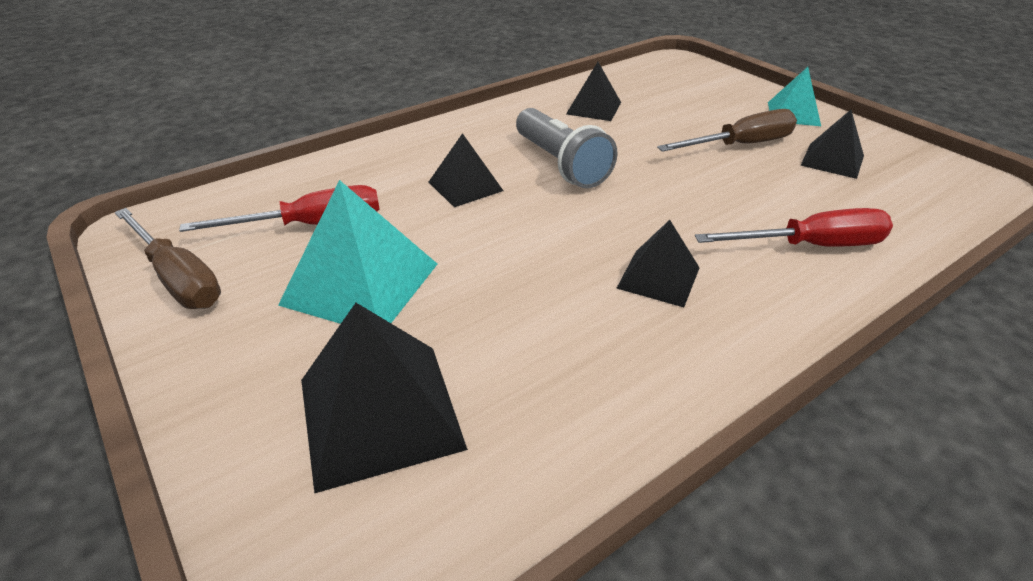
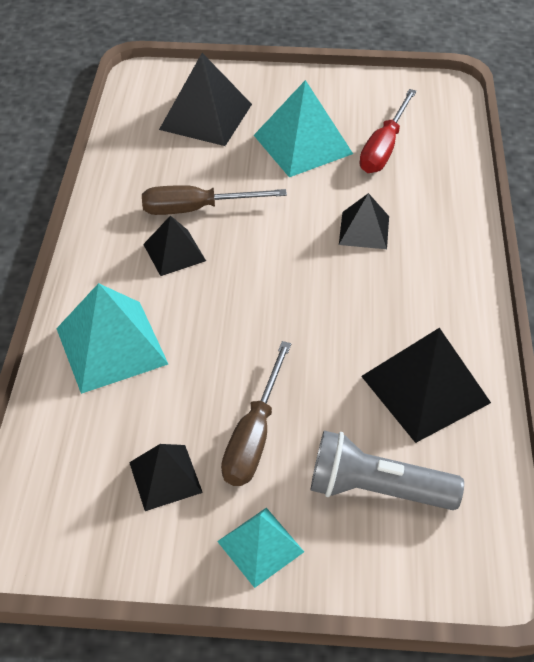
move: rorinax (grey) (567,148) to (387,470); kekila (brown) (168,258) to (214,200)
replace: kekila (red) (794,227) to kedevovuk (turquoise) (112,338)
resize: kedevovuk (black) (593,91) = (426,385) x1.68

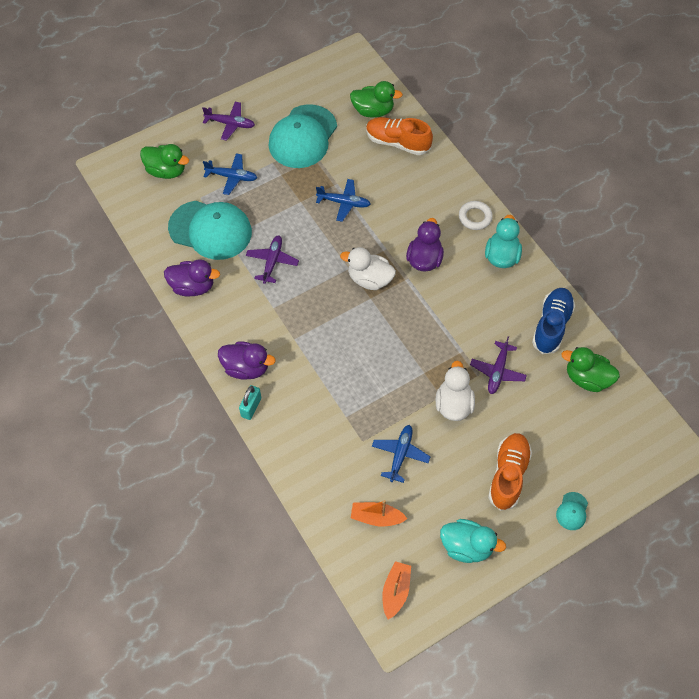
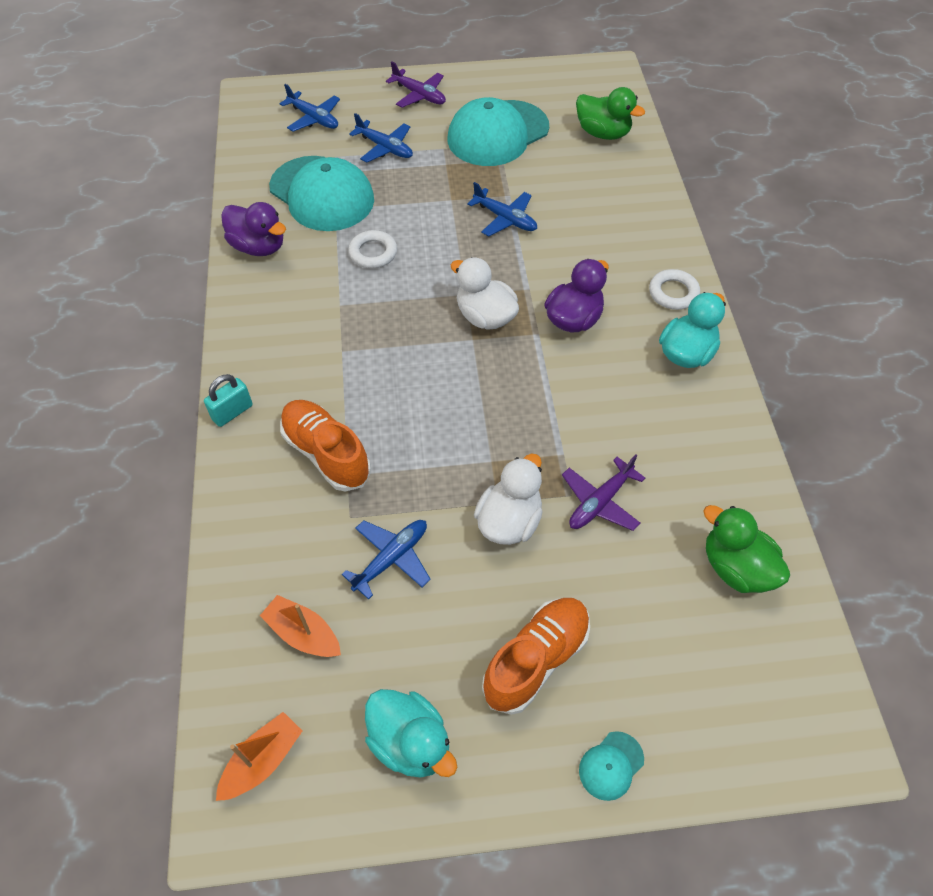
delete: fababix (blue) (553,321); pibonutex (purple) (247,360)
move: fababix (orange) (399,136) to (325,445)
replace: pibonutex (green) (164,161) to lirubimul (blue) (310,107); lirubimul (purple) (272,260) to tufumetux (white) (372,249)

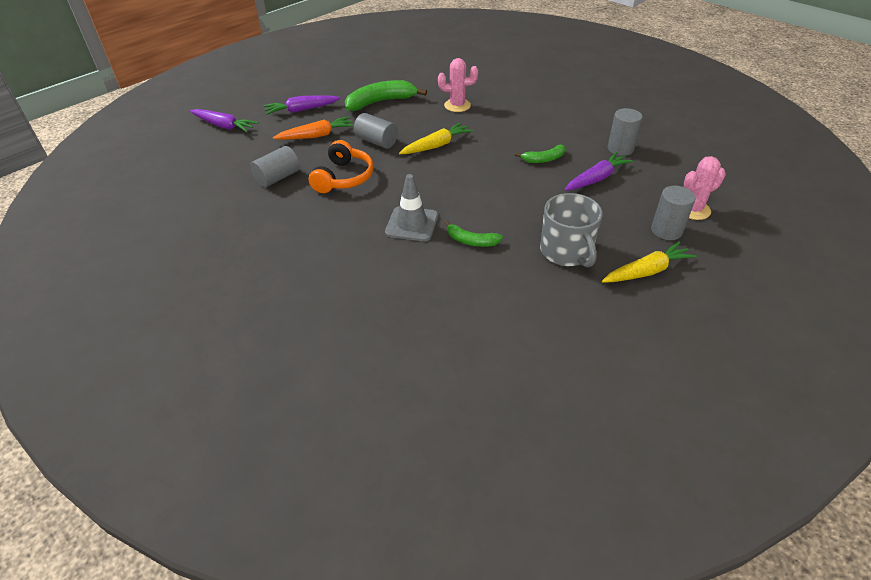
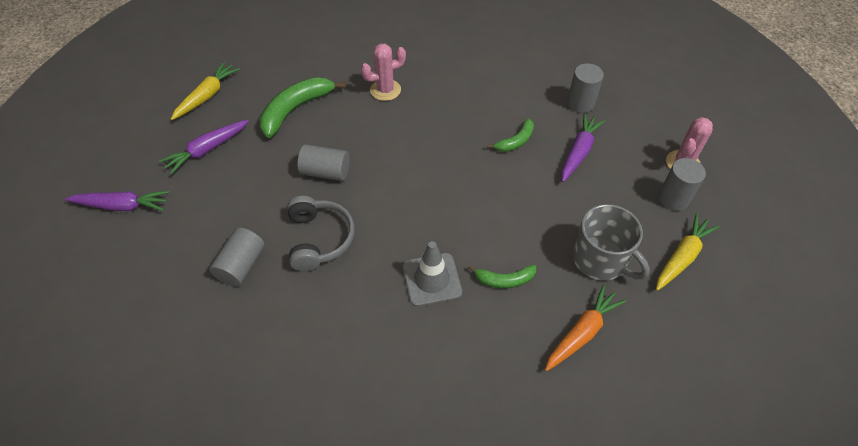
move: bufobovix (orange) (313,128) to (585,328); bufobovix (yellow) (436,138) to (205,91)
recolor: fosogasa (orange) (341,166) to fosogasa (grey) (321,233)

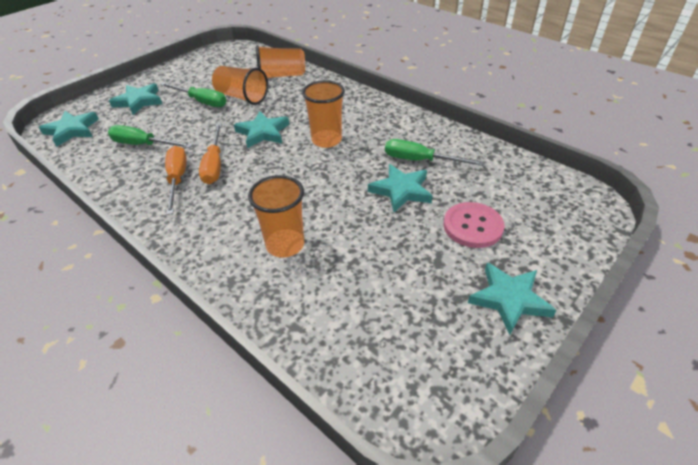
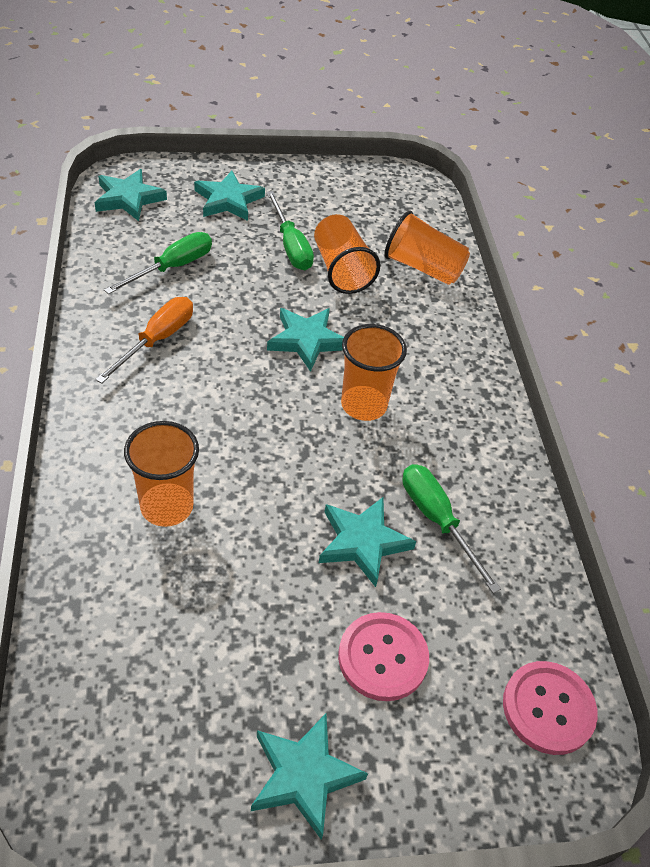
delete: kekila (orange) (210,153)
insert: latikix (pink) (550,708)
rotate: kekila (green) (150,136) = (158,263) 75 degrees clockwise

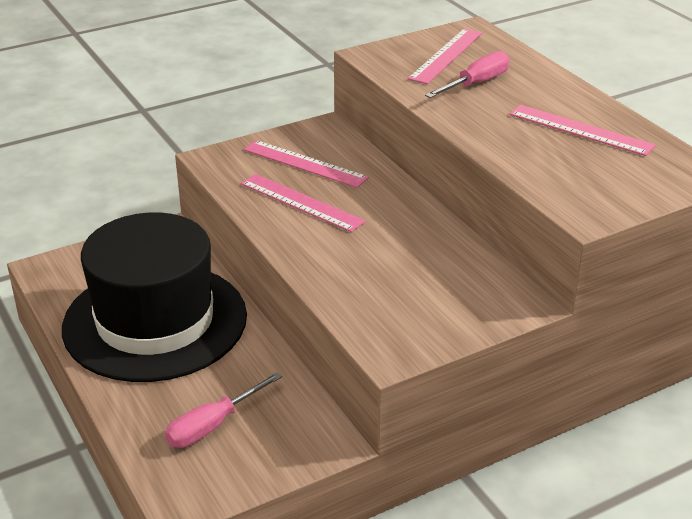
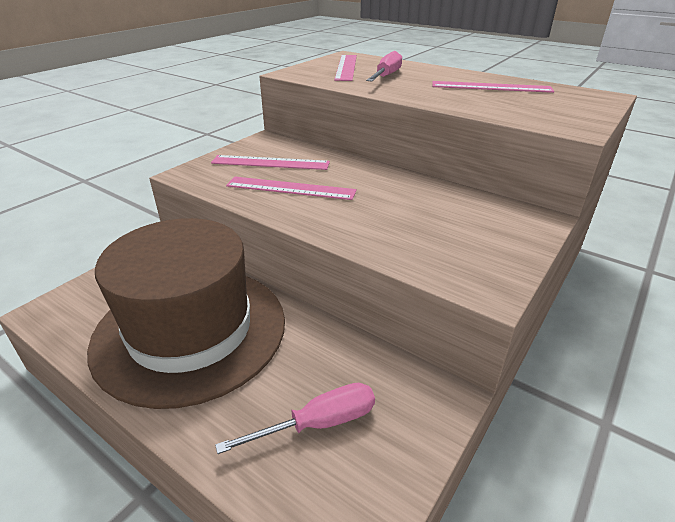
recolor: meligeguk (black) (154,297) to meligeguk (brown) (186,313)
rotate: kekila (pink) (223,410) = (295,418) 135 degrees counterclockwise

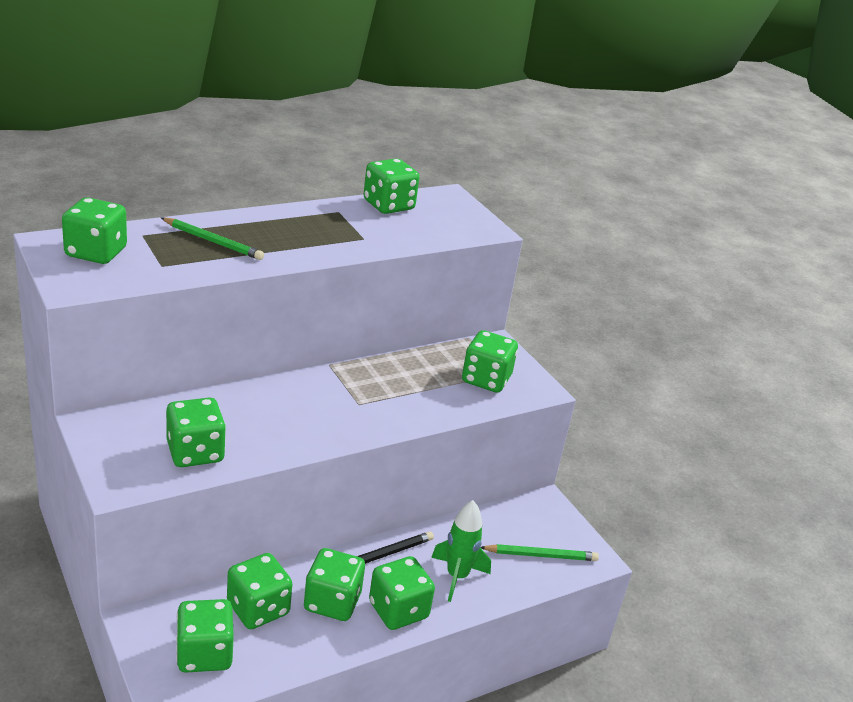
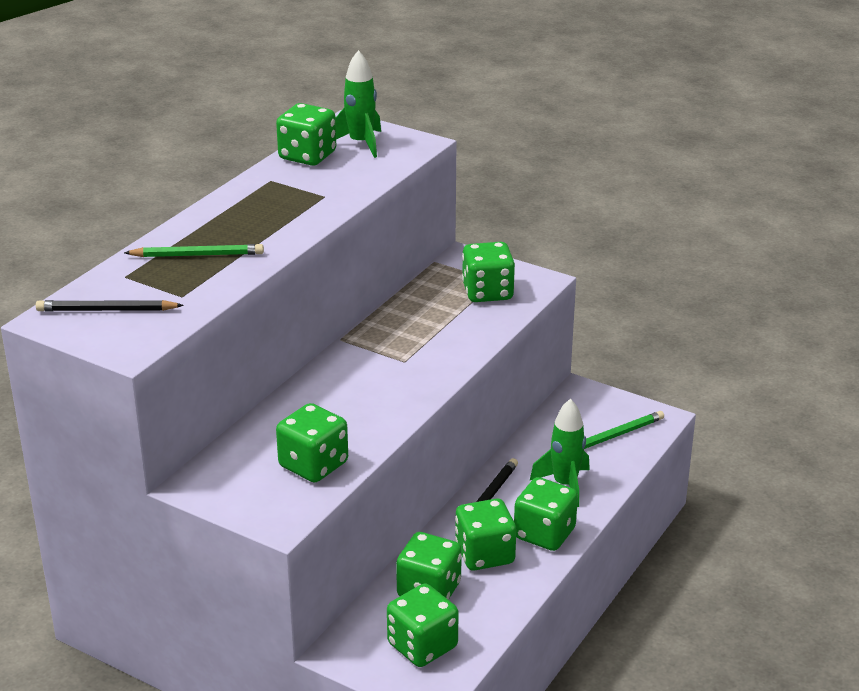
insert: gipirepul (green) (358,104)
replace: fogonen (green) (94,230) to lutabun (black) (110,306)

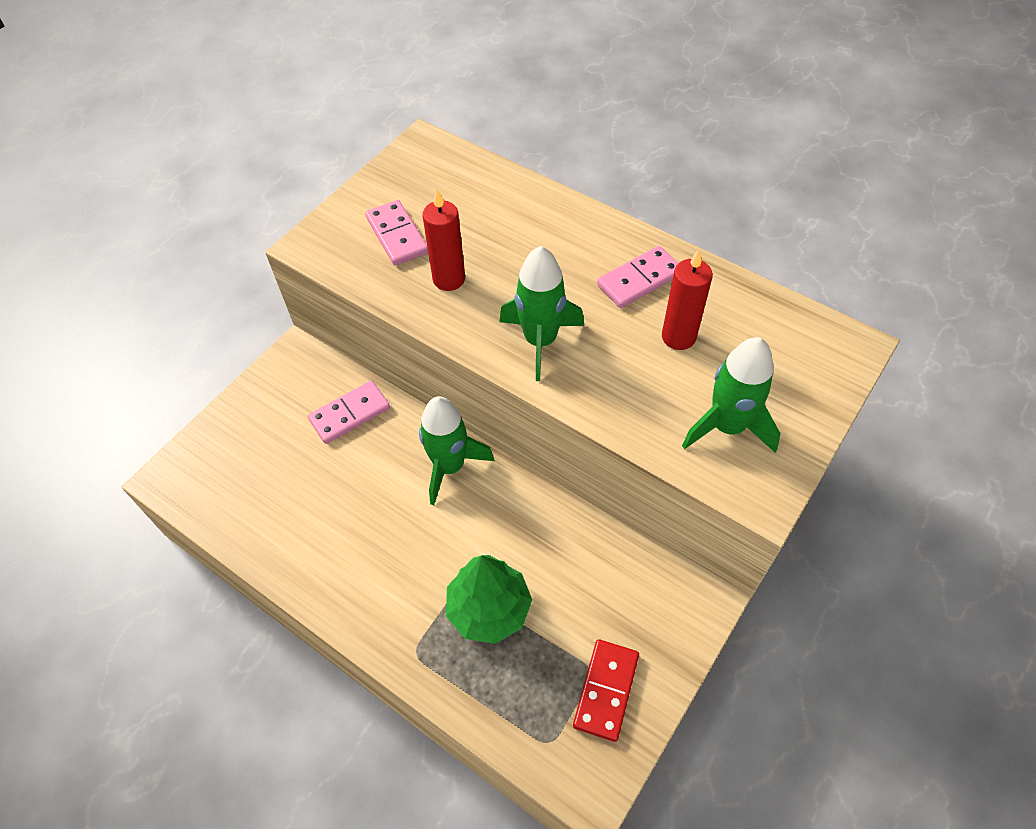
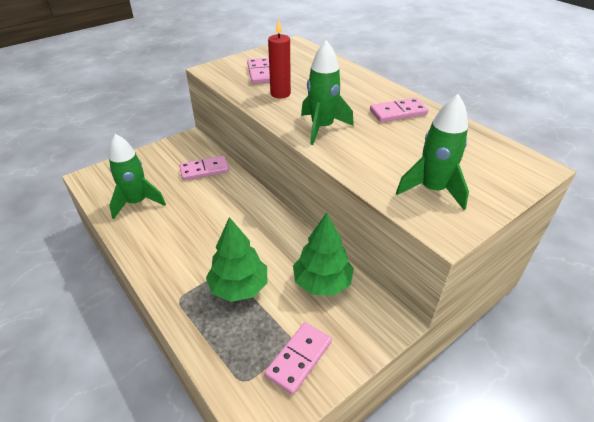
delete: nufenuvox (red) (687,299)
insert: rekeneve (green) (323,254)
move: gipirepul (green) (456,450) to (137,176)
recolor: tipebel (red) (606,690) to tipebel (pink) (298,358)

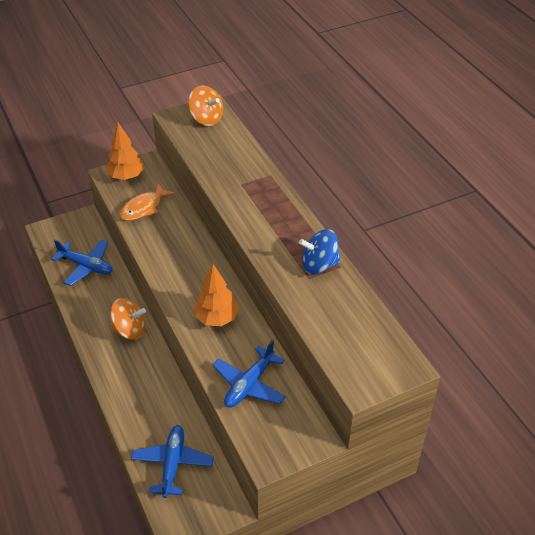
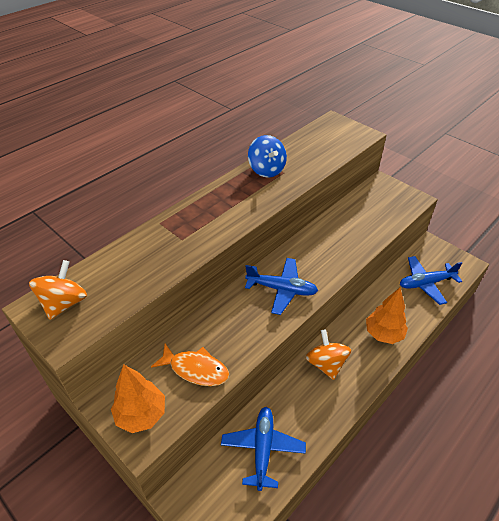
move: rekeneve (orange) (217,295) to (387,316); lirubimul (blue) (249,374) to (281,286)

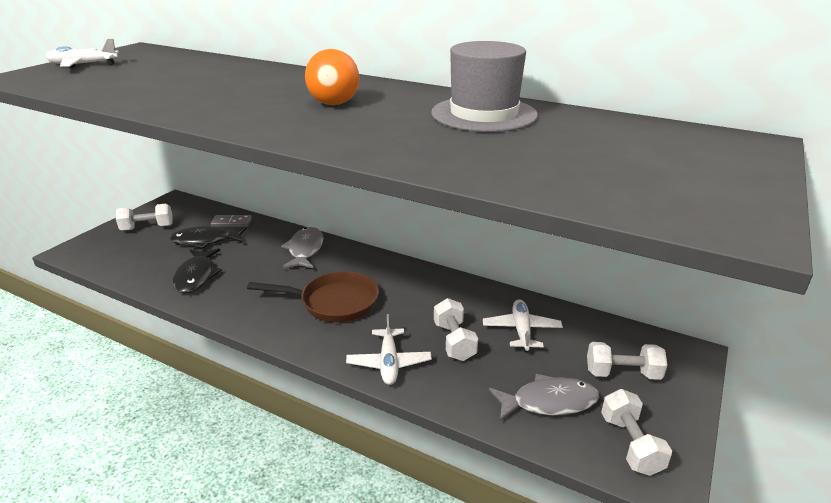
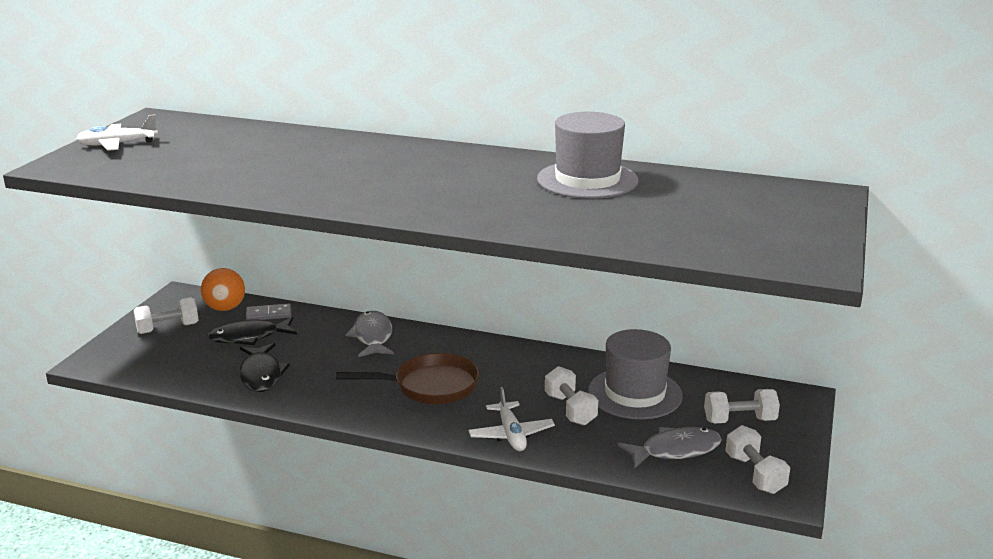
move: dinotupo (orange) (332,77) to (223,289)
replace: lirubimul (white) (523,325) to meligeguk (grey) (635,374)

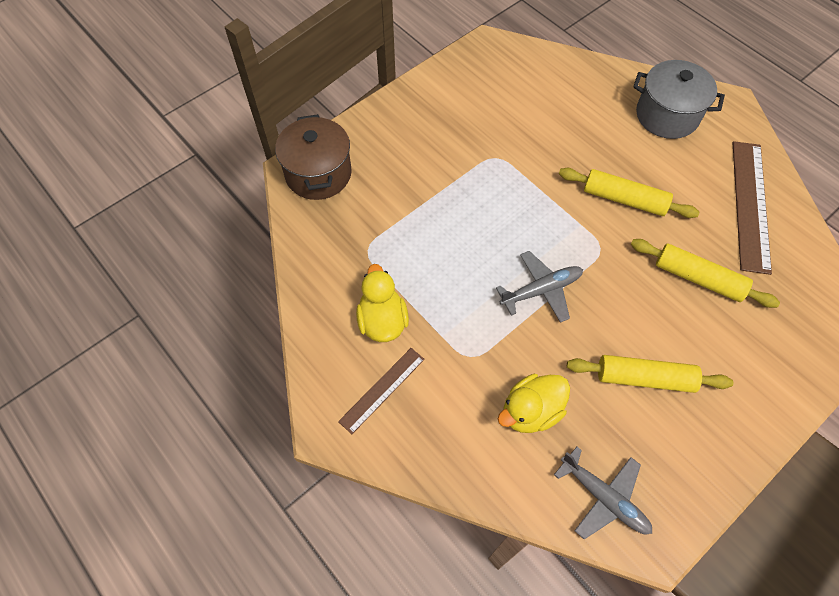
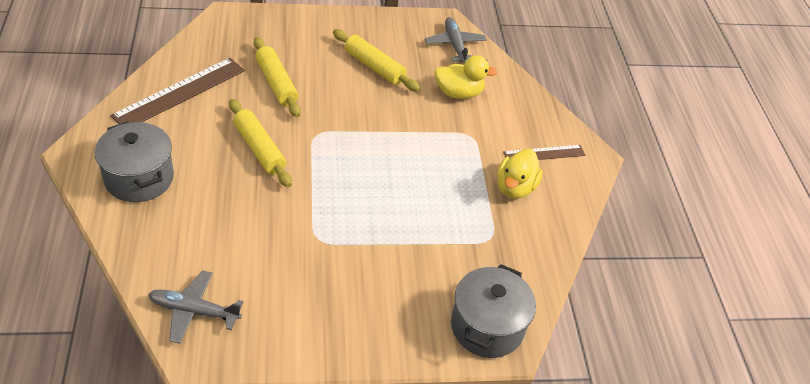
move: lirubimul (grey) (539,287) to (196,307)
recolor: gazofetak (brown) (313,157) to gazofetak (grey) (493,311)

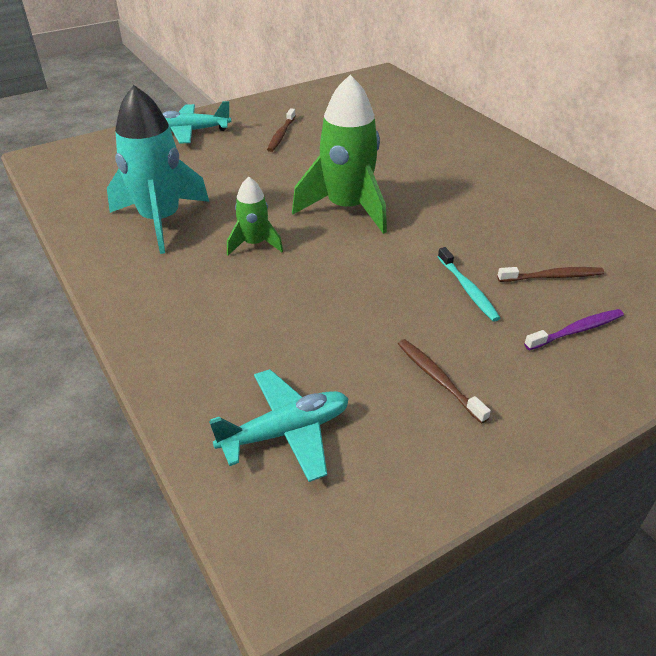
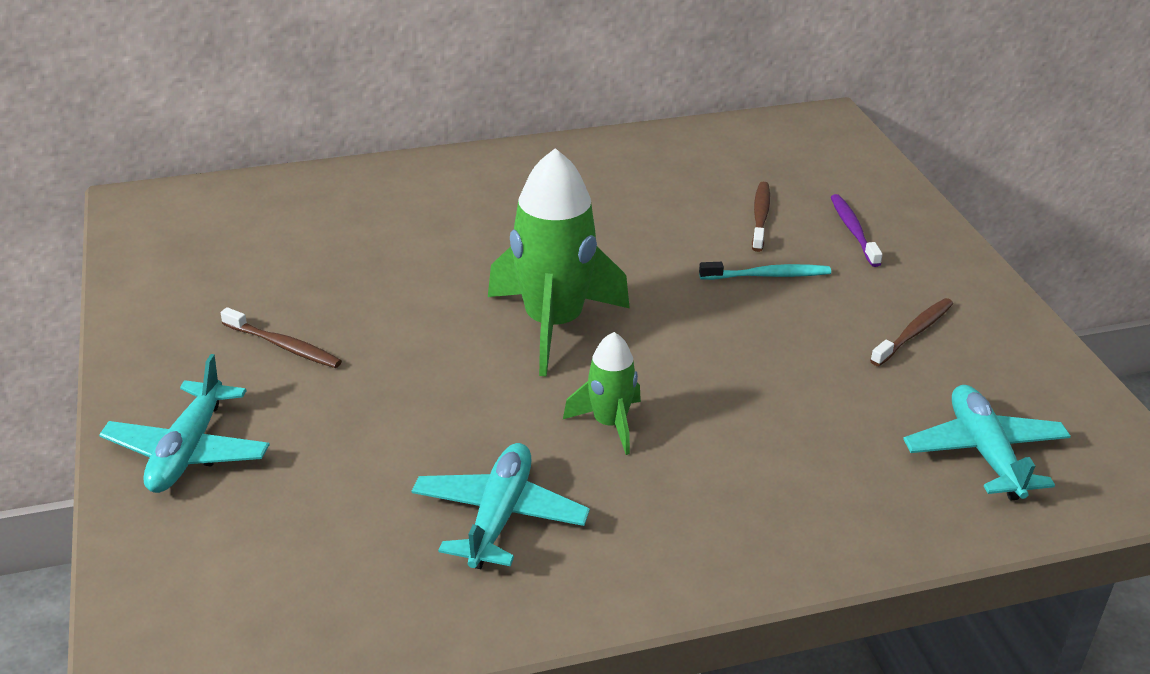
replace: gipirepul (turquoise) (158,169) to lirubimul (turquoise) (501,506)
rotate: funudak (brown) (444,381) = (911,332) 150 degrees clockwise

